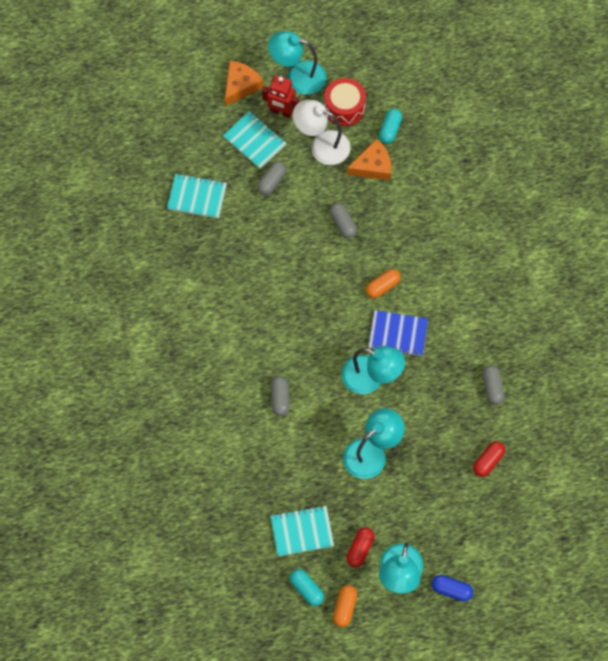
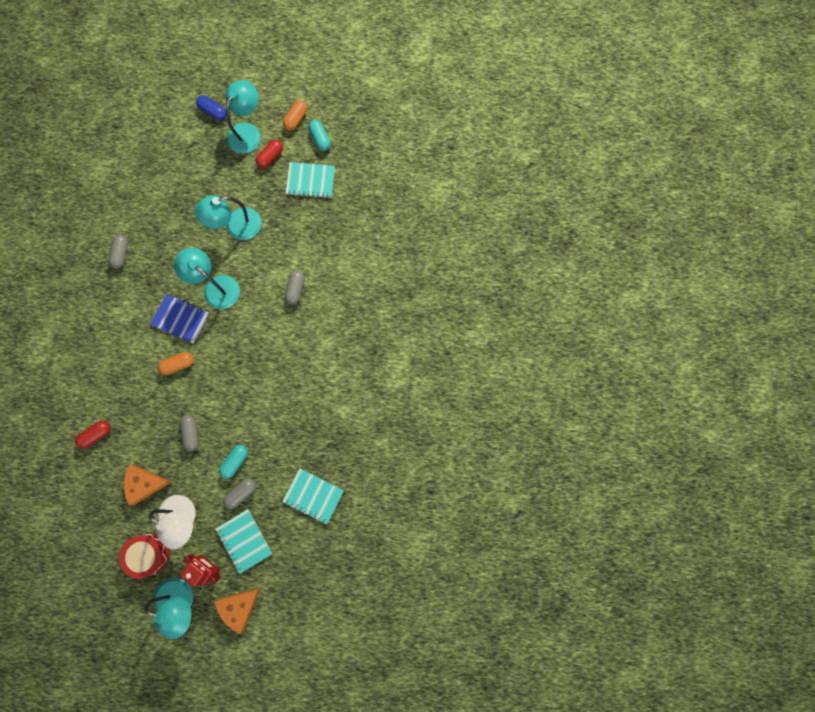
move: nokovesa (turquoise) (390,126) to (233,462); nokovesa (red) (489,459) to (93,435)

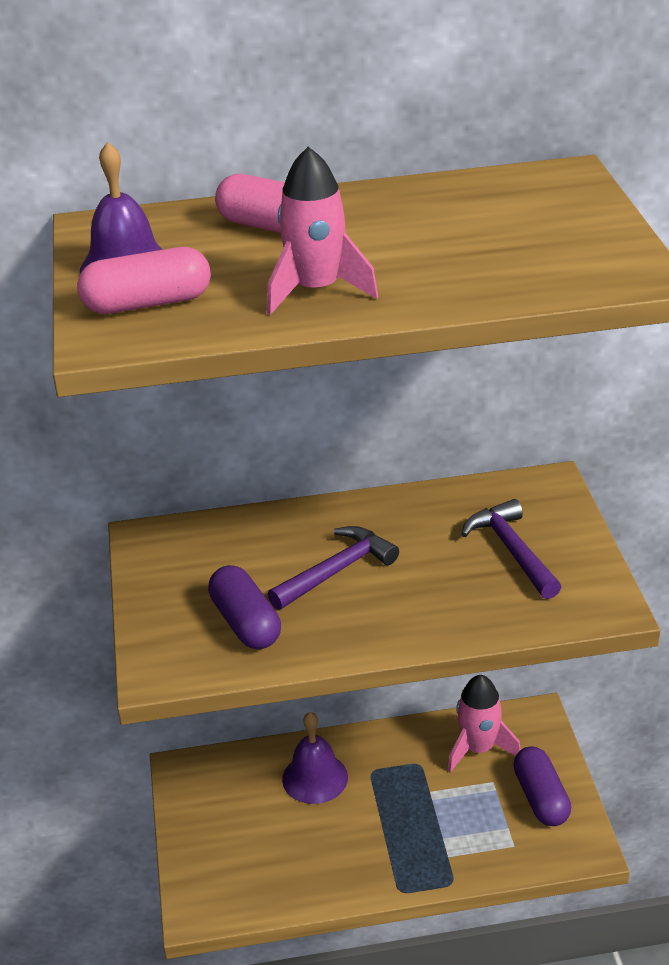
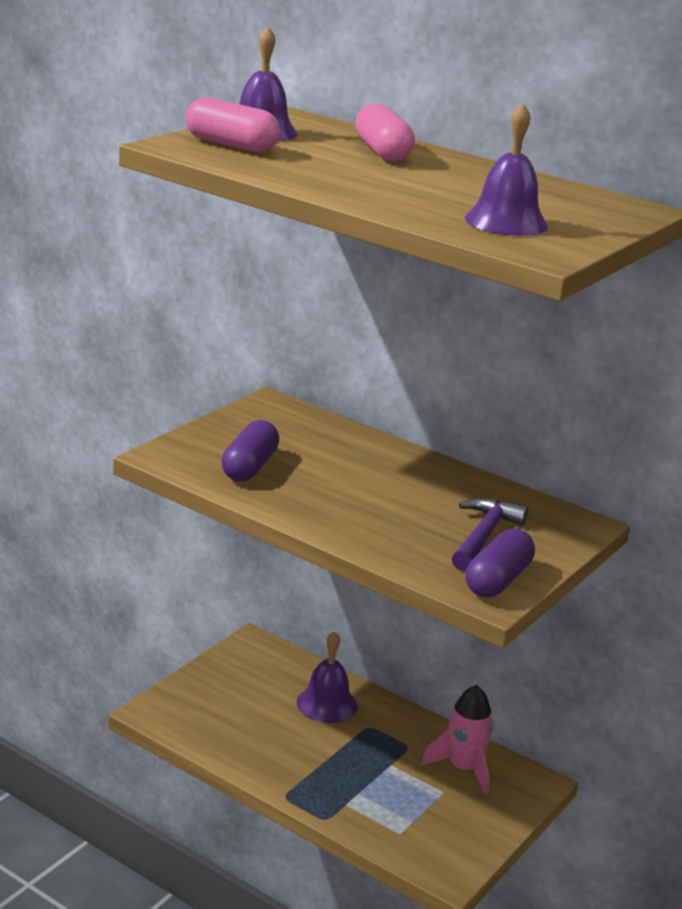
delete: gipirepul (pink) (322,231); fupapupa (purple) (333,568)
insert: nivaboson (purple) (506,169)
move: nokovesa (purple) (542,786) to (500,563)

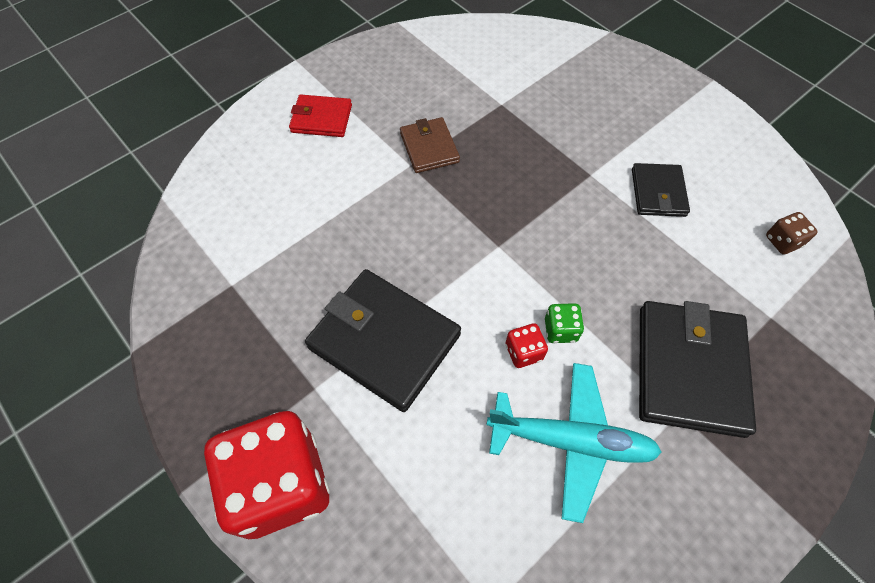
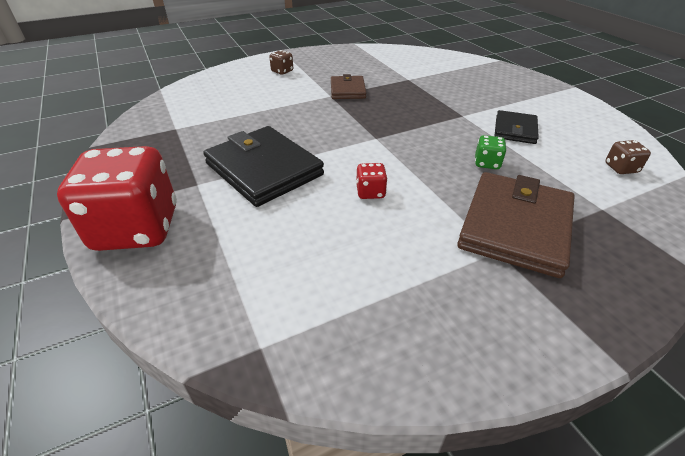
delete: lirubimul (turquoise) (574,443)
move: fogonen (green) (564,323) to (491,152)
replace: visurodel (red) (320,115) to fogonen (brown) (281,62)
recolor: visurodel (black) (697,369) to visurodel (brown) (516,225)

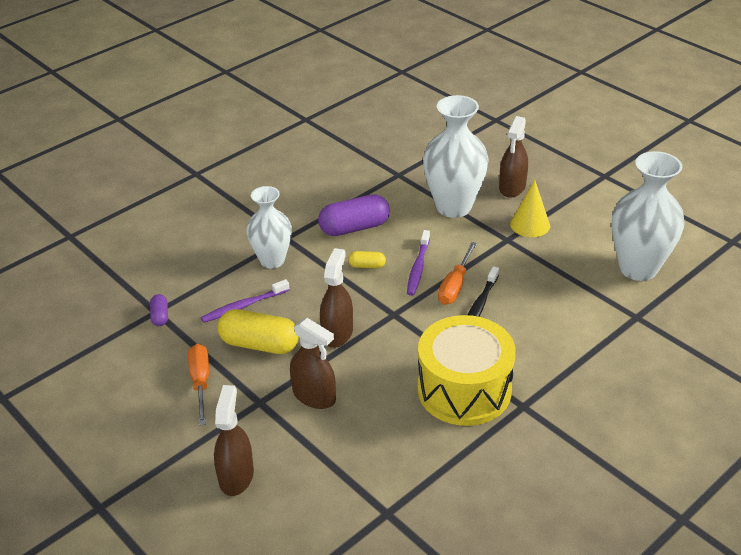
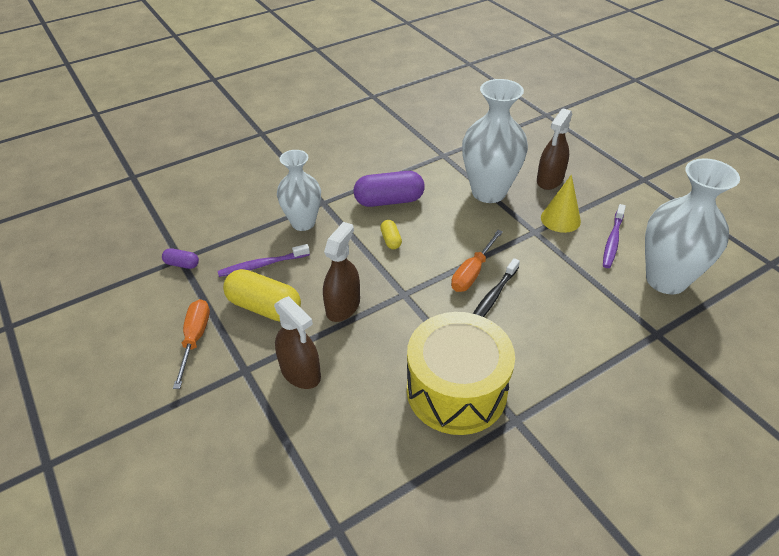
delete: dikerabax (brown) (234,440)
move: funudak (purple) (418,263) to (614,236)
rotate: nokovesa (yellow) (367,259) = (391,234) 60 degrees clockwise; nokovesa (purple) (159,310) = (180,258) 75 degrees counterclockwise

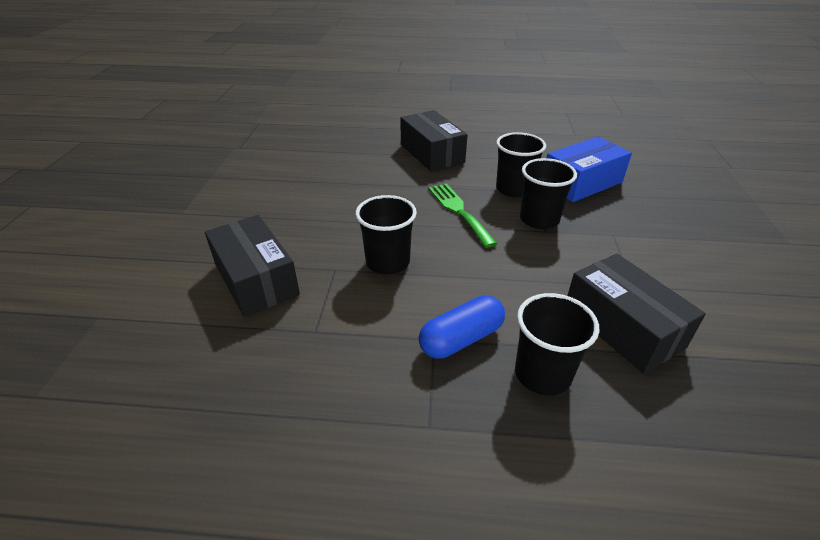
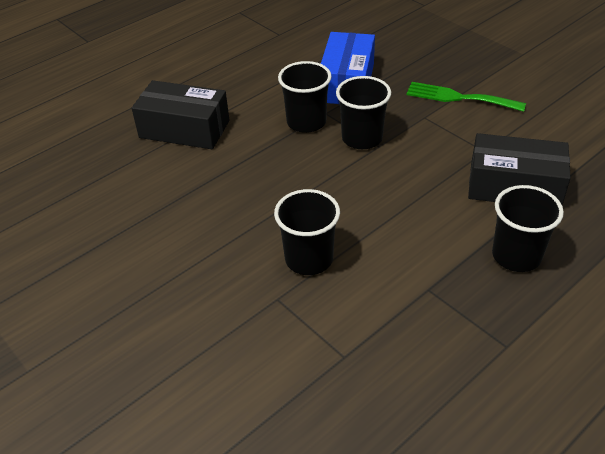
delete: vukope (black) (252,266); nokovesa (blue) (462,327)
move: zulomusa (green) (463,215) to (466,97)

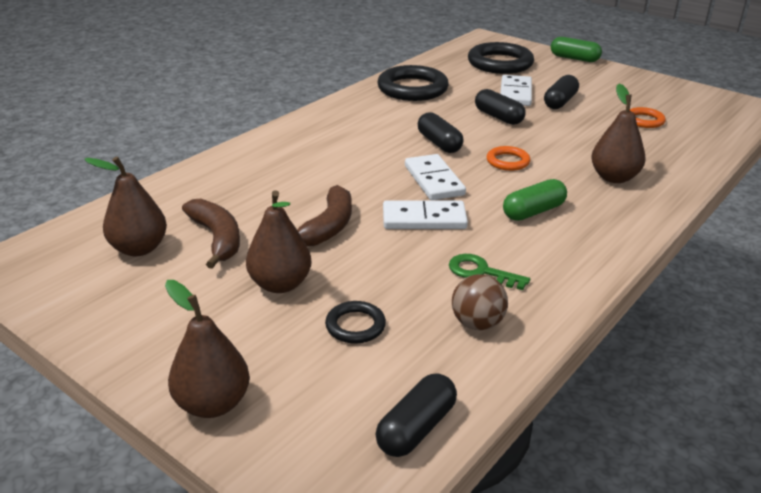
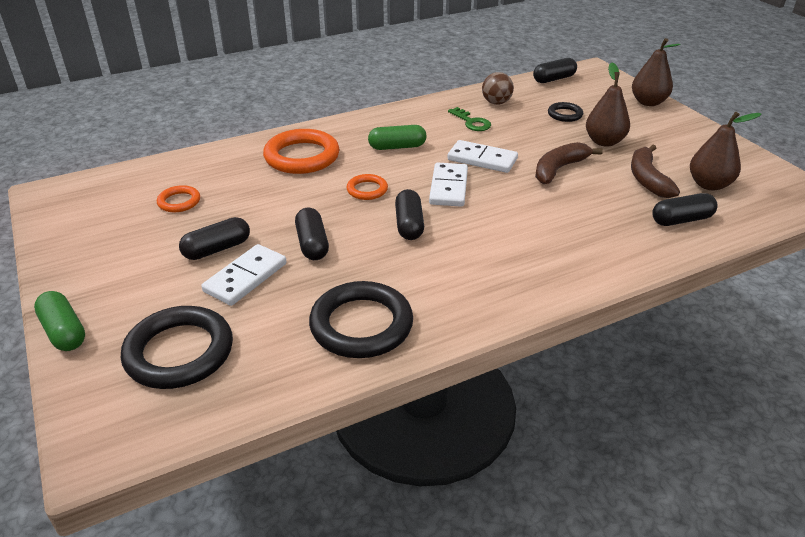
insert: nokovesa (black) (685,209)
replace: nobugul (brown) (618,133) to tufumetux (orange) (301,151)

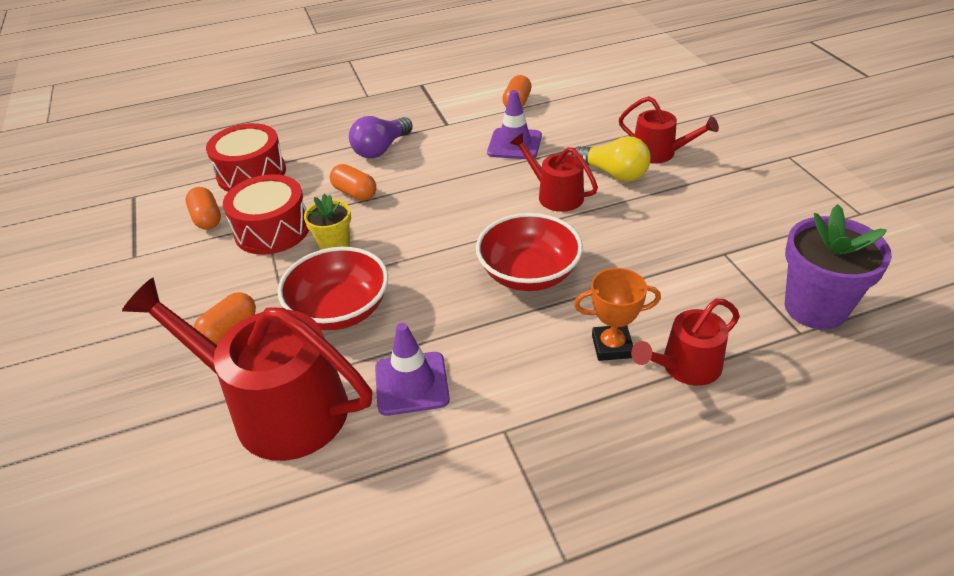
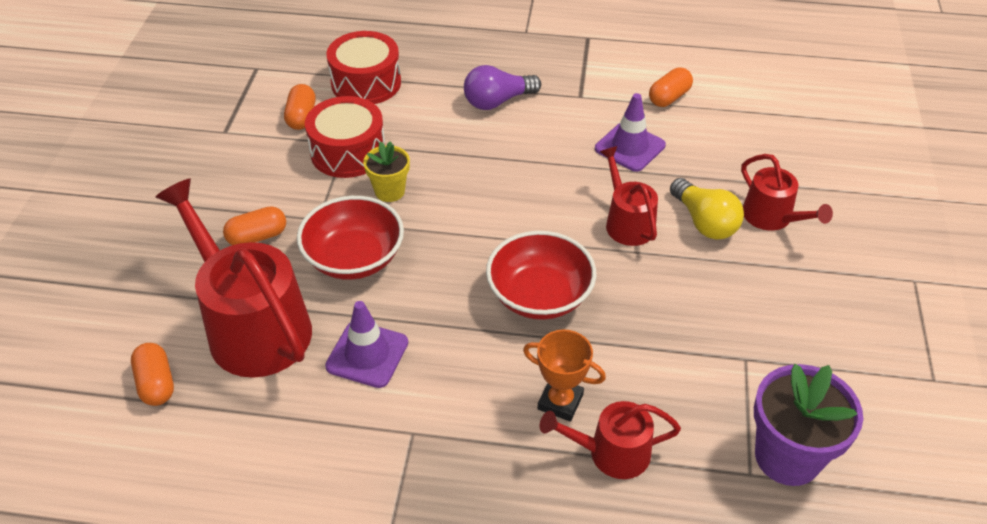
move: nokovesa (orange) (353,182) to (152,374)

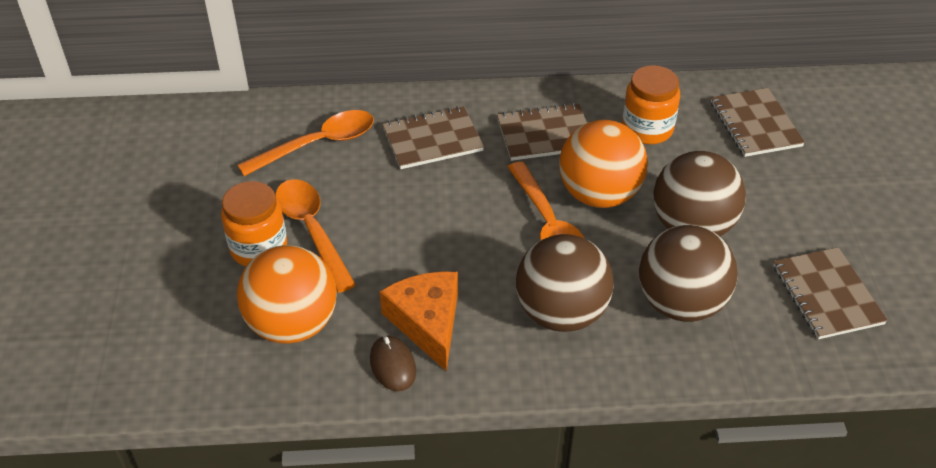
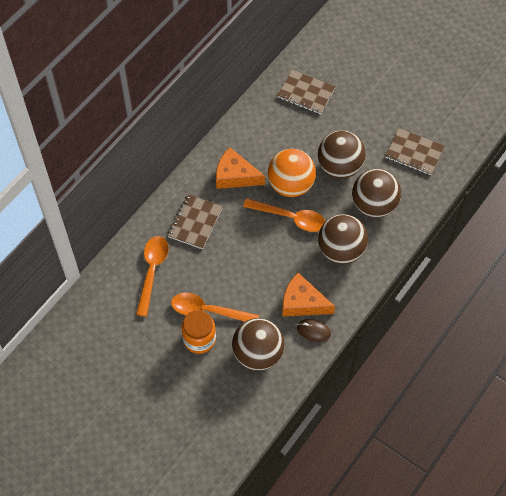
delete: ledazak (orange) (651,104)
replace: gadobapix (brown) (542,132) to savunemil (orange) (240,168)
recolor: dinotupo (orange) (287,294) to dinotupo (brown) (258,344)

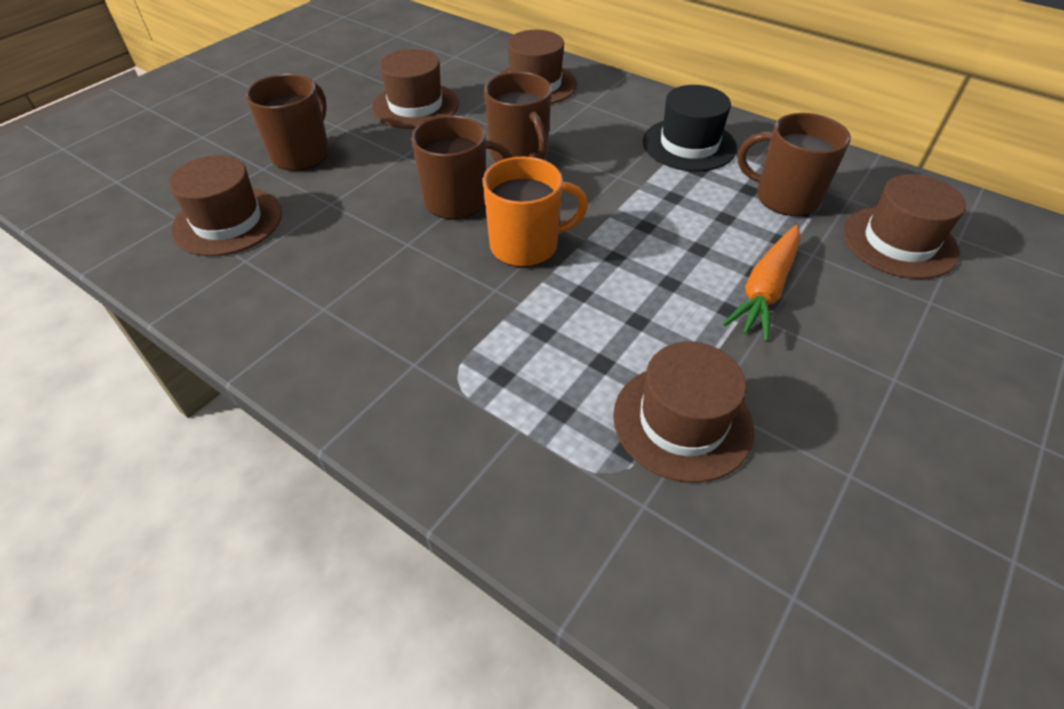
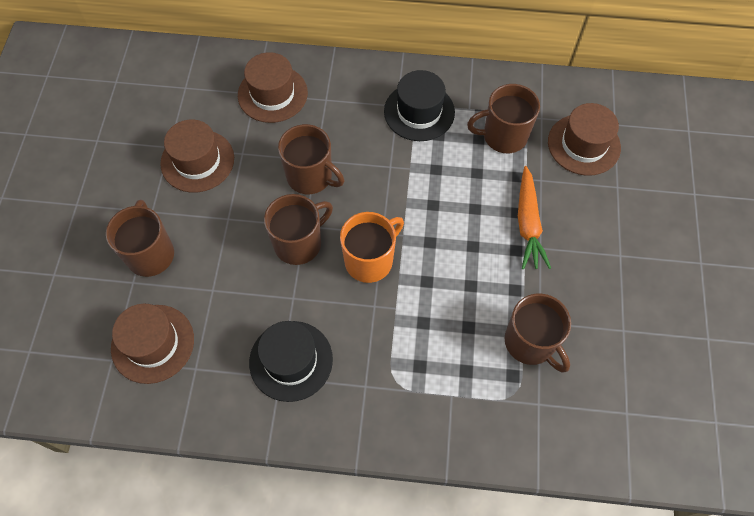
insert: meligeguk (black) (291,361)
replace: meligeguk (brown) (683,412) to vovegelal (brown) (537,333)

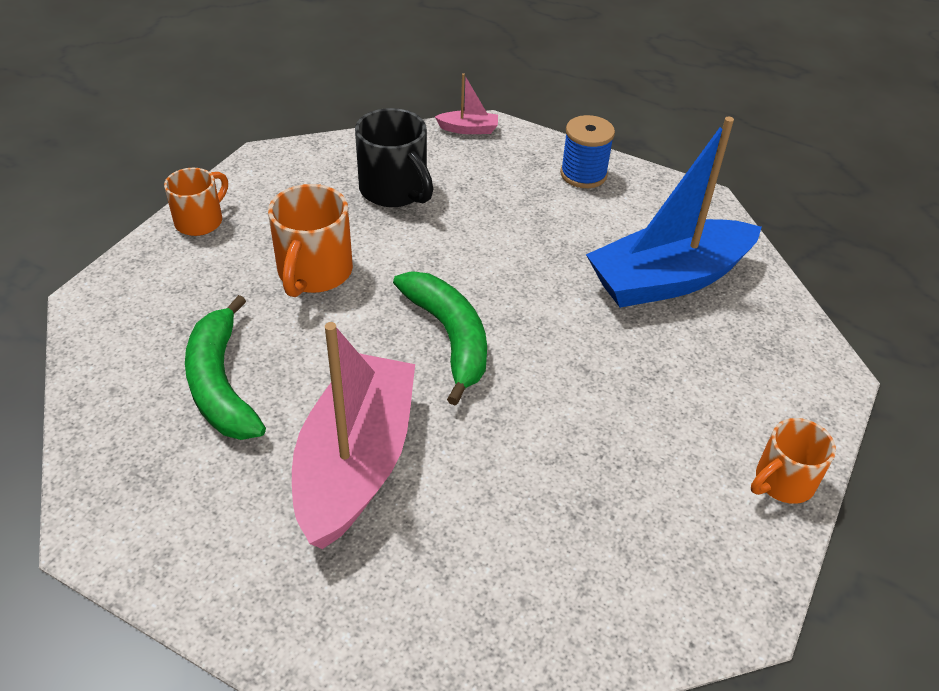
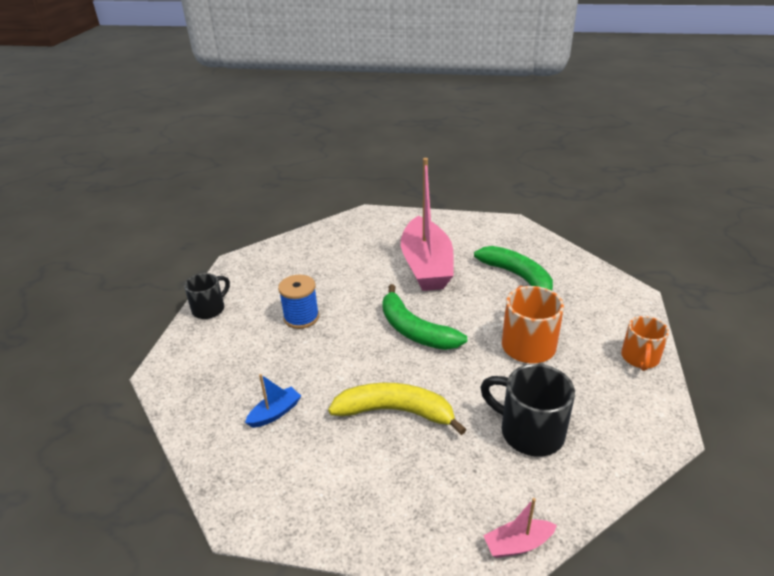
insert: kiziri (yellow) (397,409)
move: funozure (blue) (587,151) to (298,302)
recolor: vovegelal (orange) (793,461) to vovegelal (black) (207,296)
resize: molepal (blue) (674,212) = (273,401) x0.40

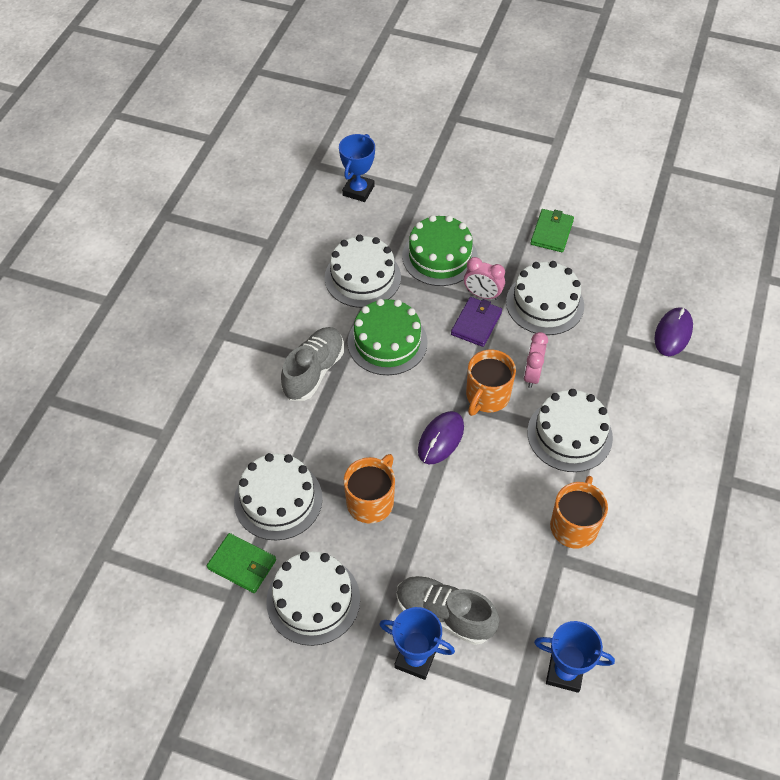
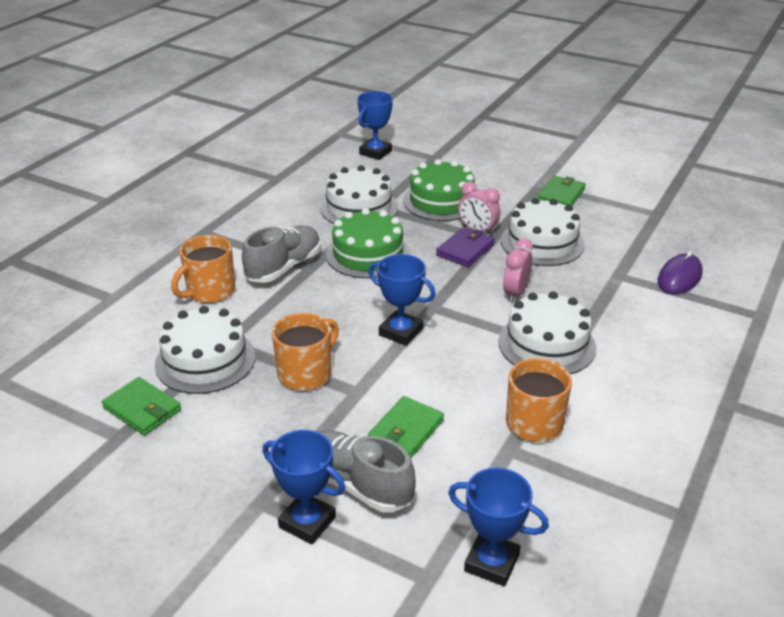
delete: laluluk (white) (313,599)
insert: visurodel (green) (406,427)
move: vovegelal (orange) (491,382) to (203,269)
replace: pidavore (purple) (441,437) to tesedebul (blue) (402,300)

